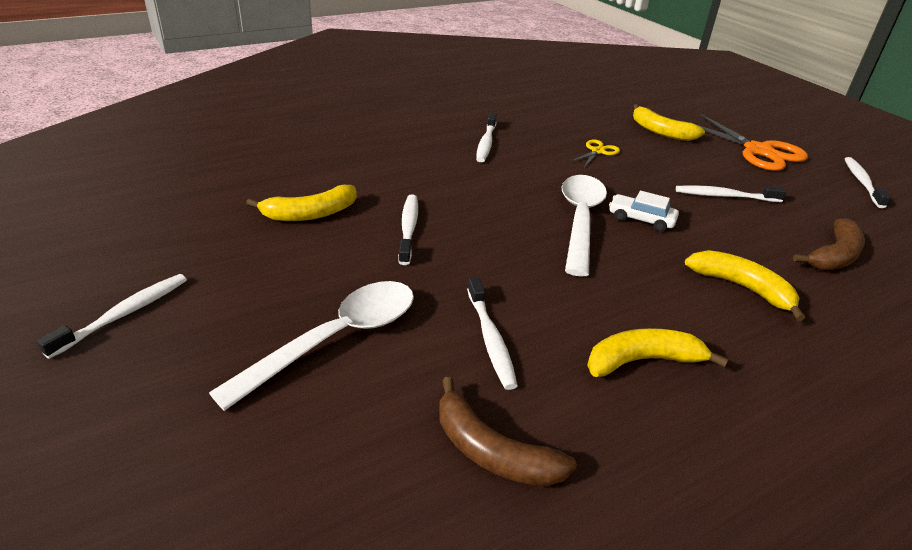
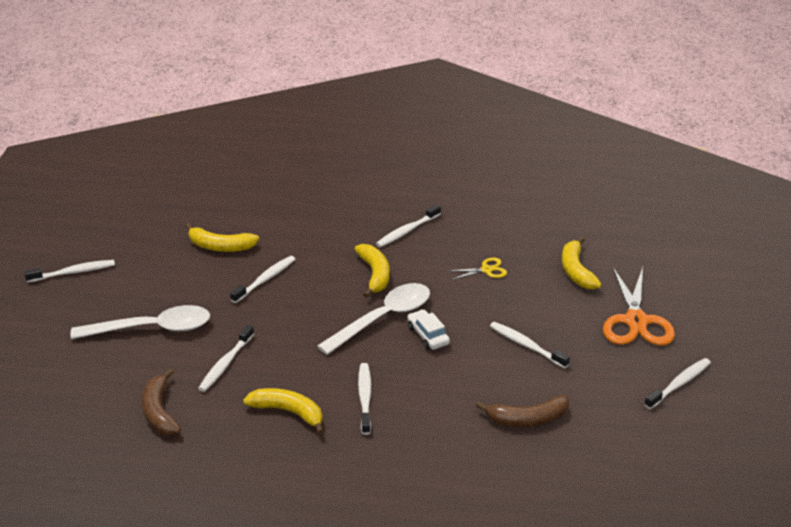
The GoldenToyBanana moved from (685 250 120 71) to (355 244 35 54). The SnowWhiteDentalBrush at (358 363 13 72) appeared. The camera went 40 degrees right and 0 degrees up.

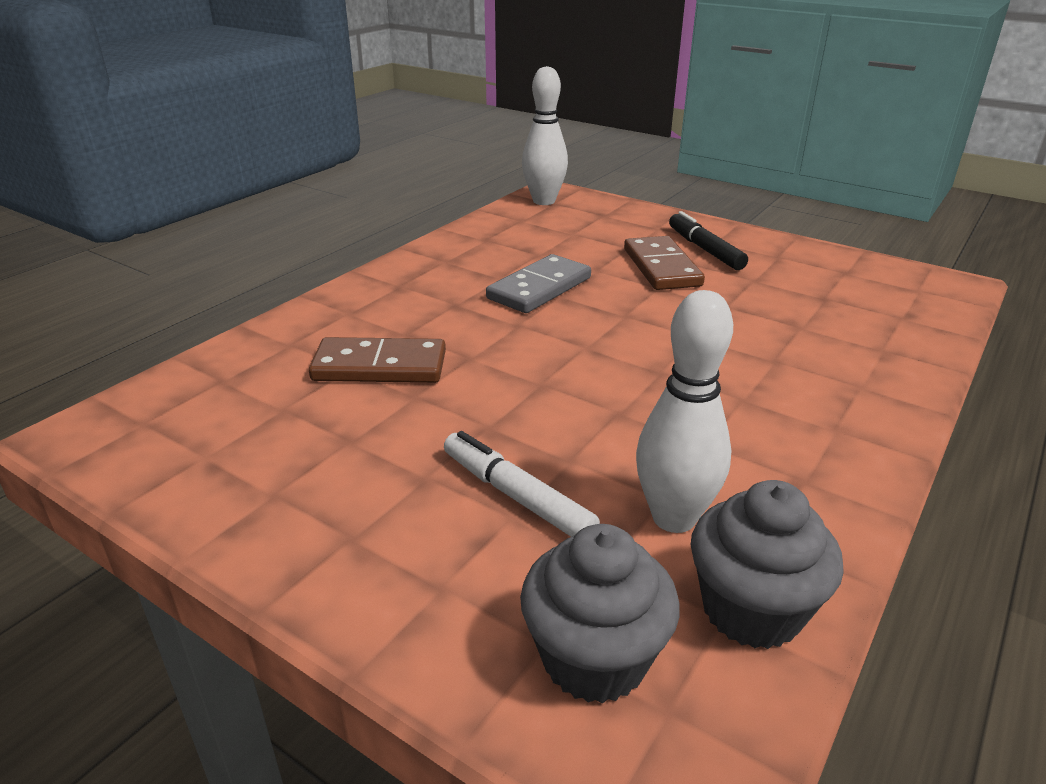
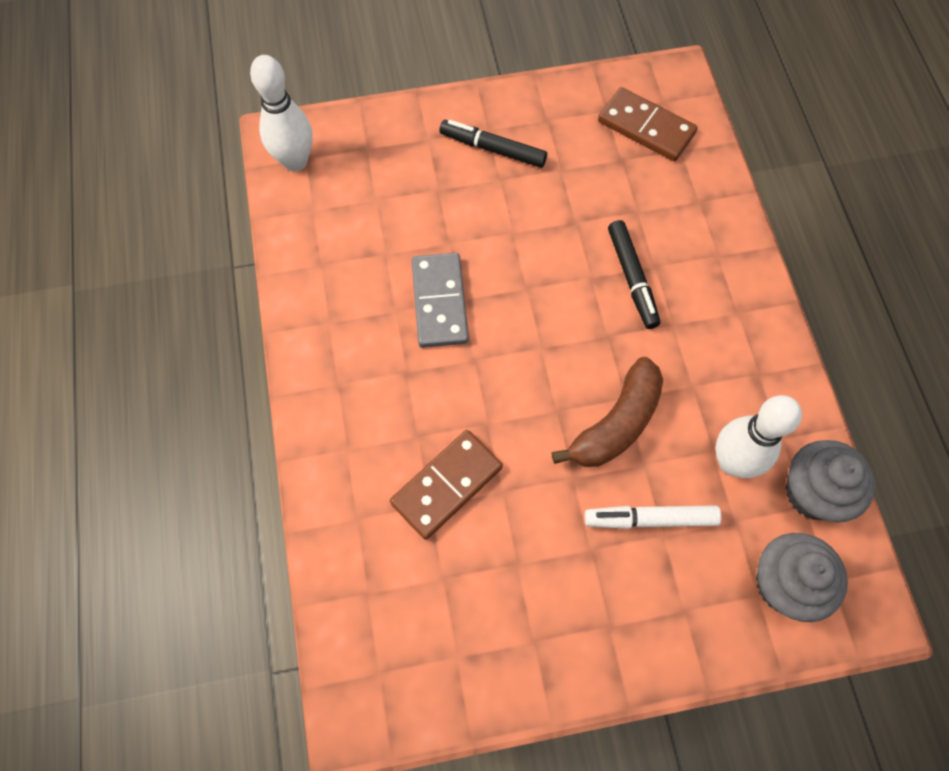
The RussetDomino moved from (624 236 81 54) to (598 87 100 74). The BlackMarkerPen at (608 220 52 109) appeared. The RussetToyBanana at (552 357 111 110) appeared. The camera went 45 degrees left and 35 degrees up.

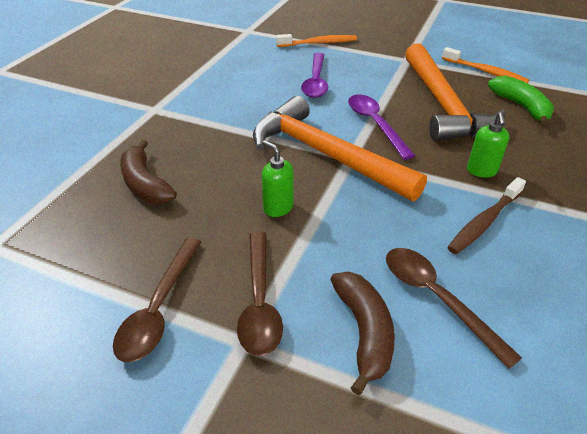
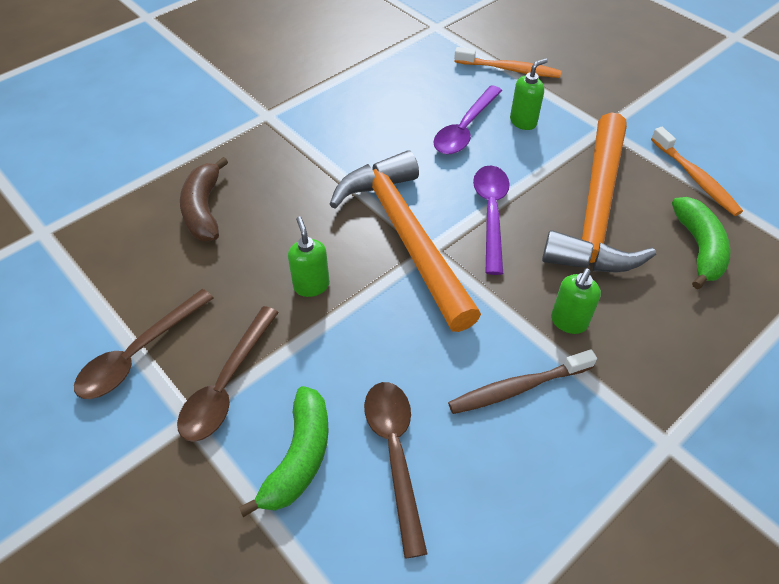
The RussetToyBanana at (330 272 65 123) became the GreenToyBanana at (239 386 90 131). The GreenSoapDispenser at (510 58 38 72) appeared. The camera went 25 degrees right and 10 degrees up.

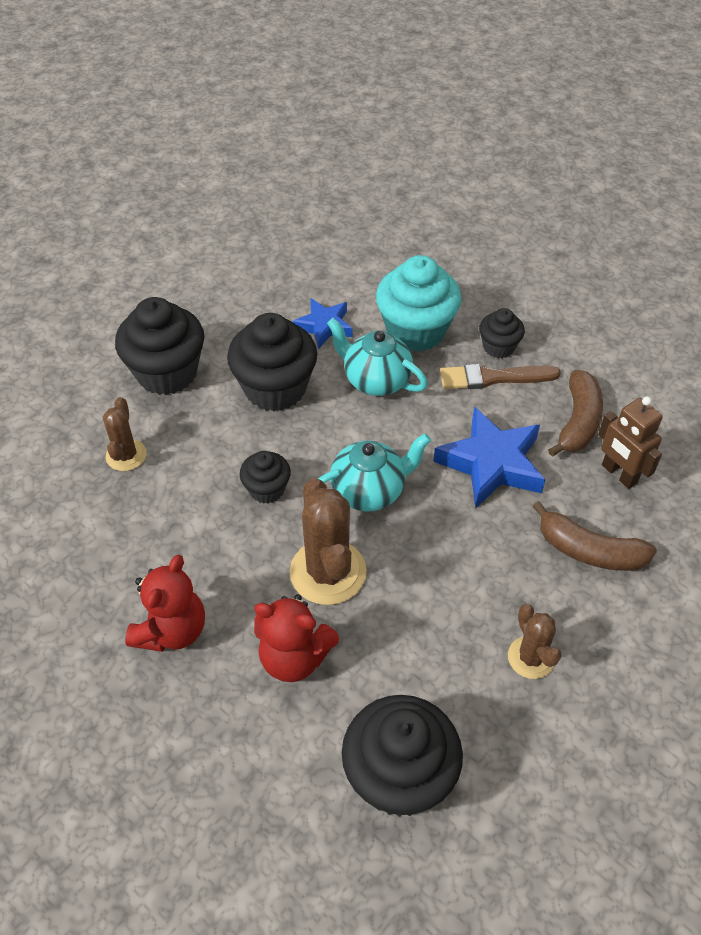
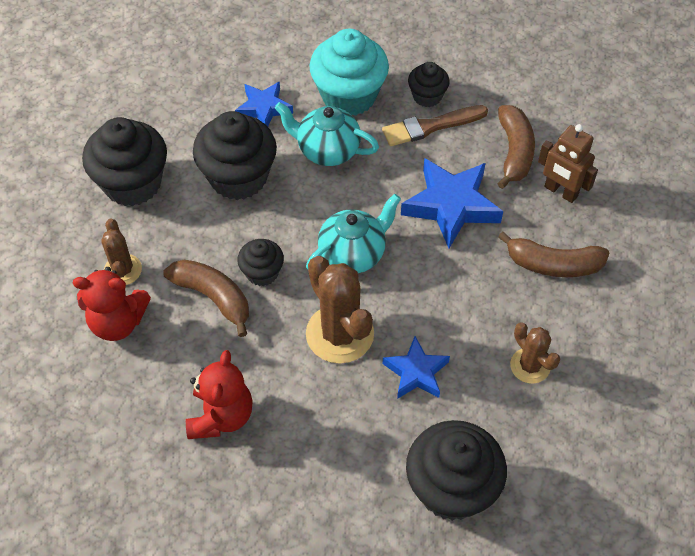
The CrimsonTeddyBear moved from (254 594 85 88) to (73 267 78 74). The RussetToyBanana at (163 260 86 77) appeared. The BlueStarShape at (382 336 68 63) appeared. The camera went 15 degrees left and 5 degrees up.

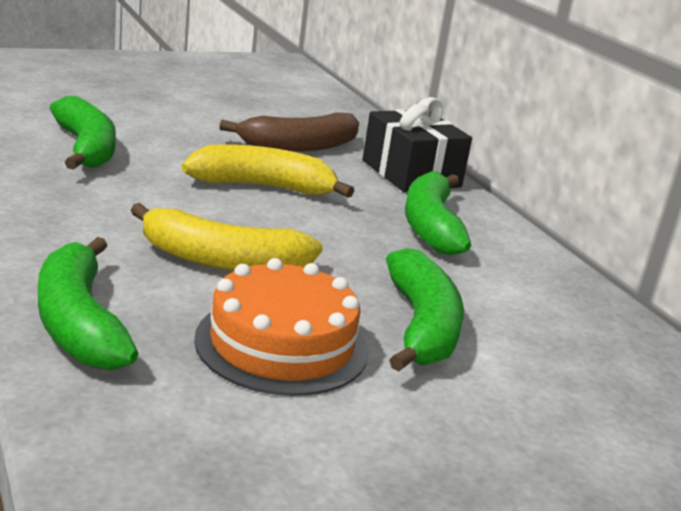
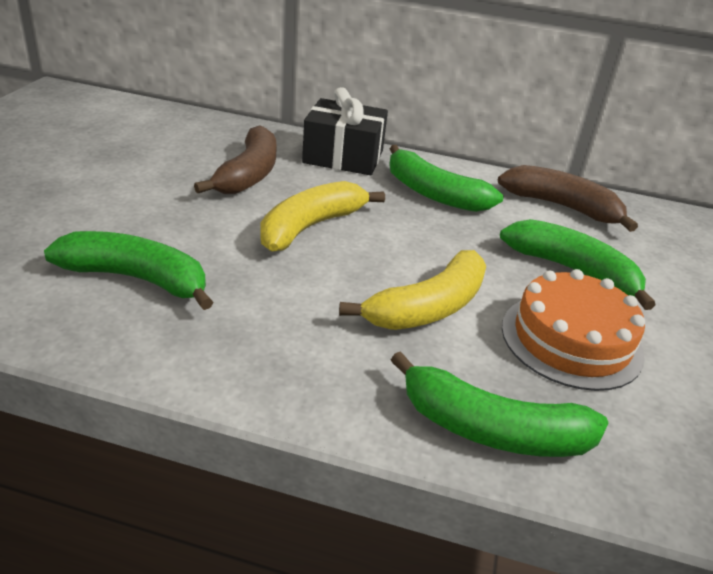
The RussetToyBanana at (498 165 140 67) appeared. The camera went 50 degrees left and 10 degrees up.

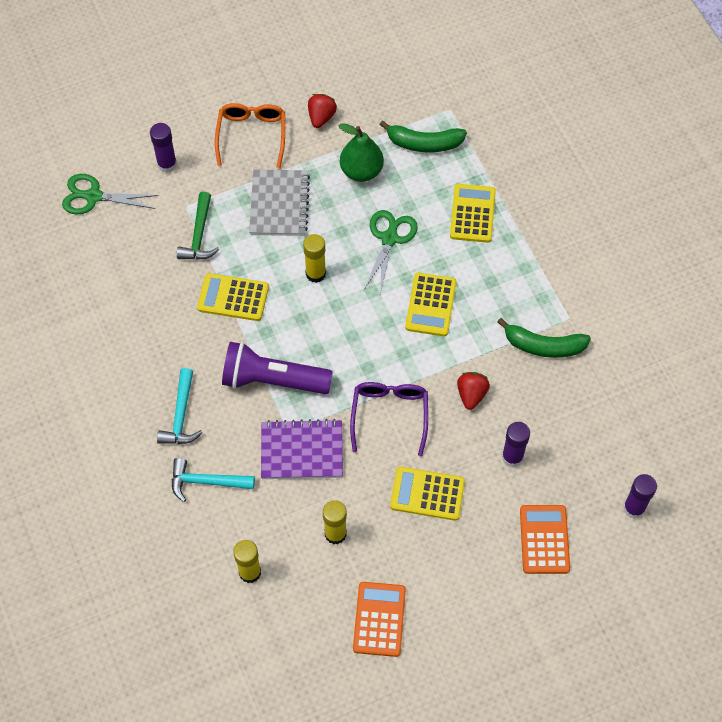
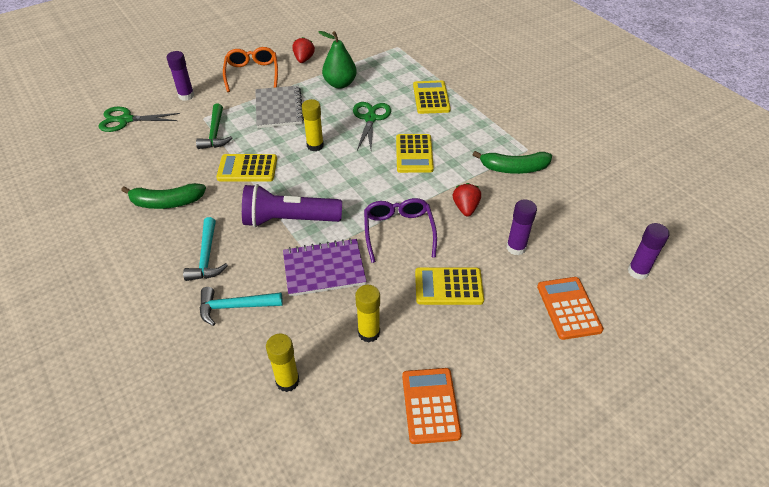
The GreenToyBanana moved from (379 120 88 32) to (121 183 85 26). The camera went 10 degrees left and 15 degrees down.

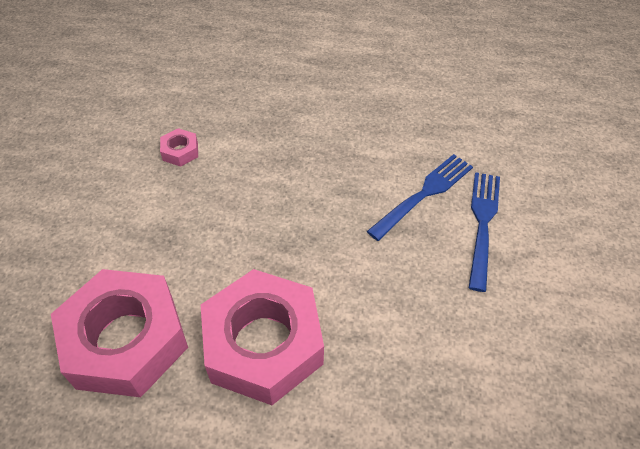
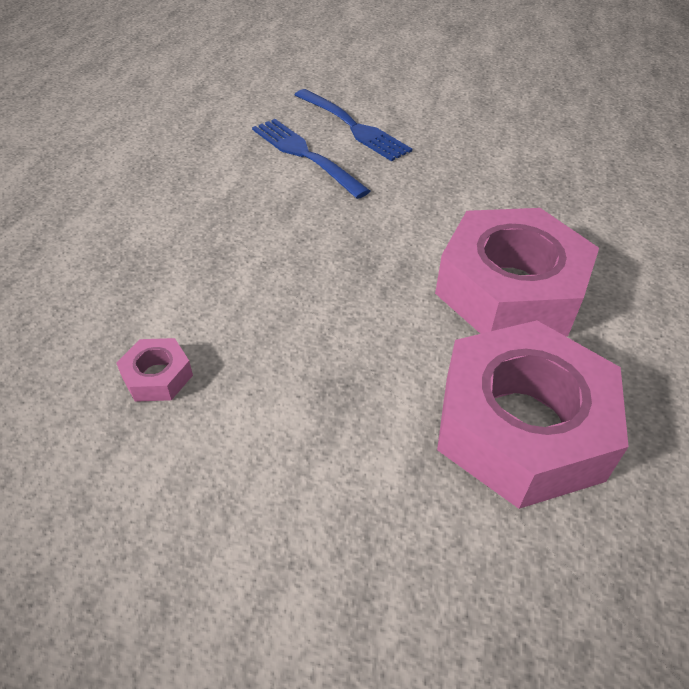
The BlueTableFork at (469 172 31 120) turned 150 degrees counterclockwise. The camera went 85 degrees left and 5 degrees down.

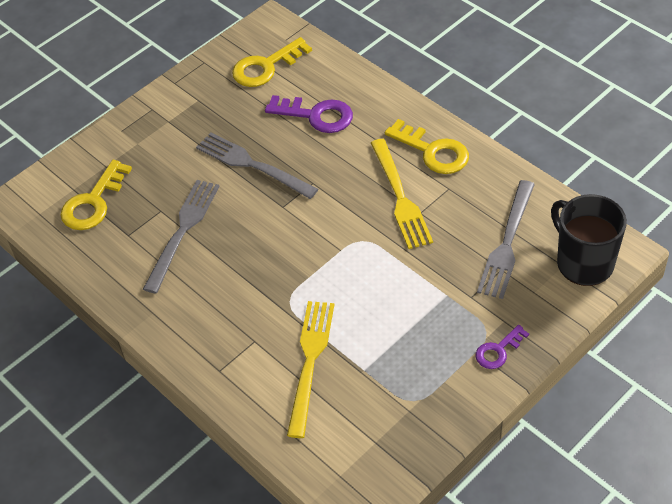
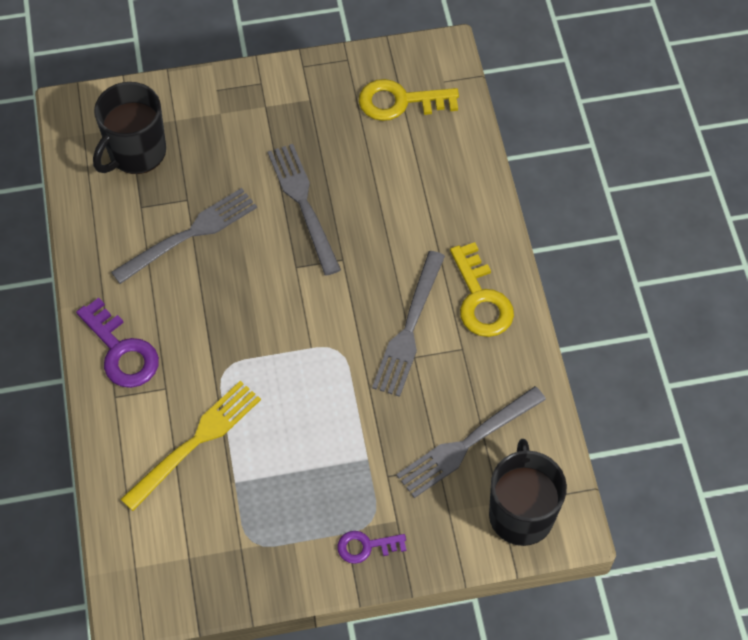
The RoyalPurpleKey moved from (265 95 88 38) to (76 298 83 90). The GoldenTableFork at (371 139 62 110) became the GrayTableFork at (372 251 73 146). The GoldenKey at (61 160 71 70) was replaced by the BlackTeaMug at (93 82 73 92). The camera went 30 degrees right and 10 degrees up.

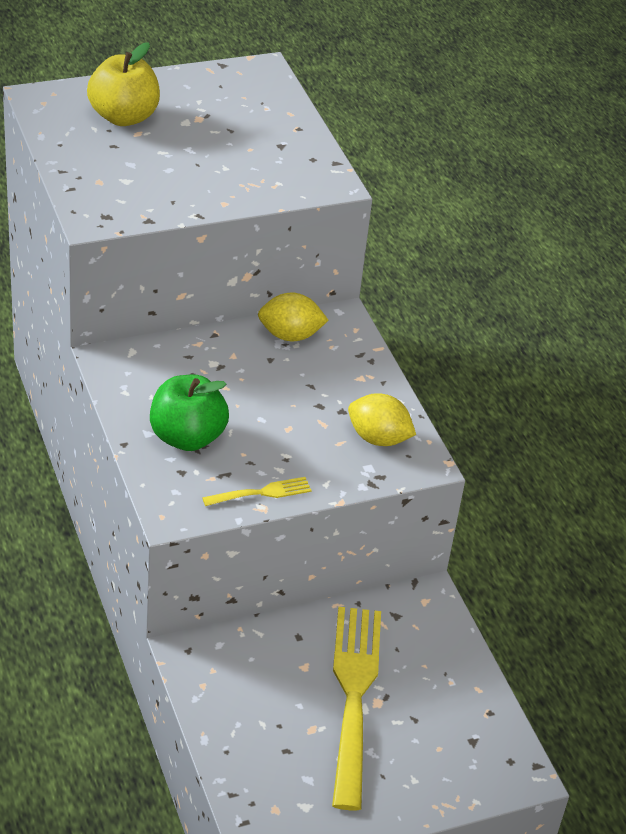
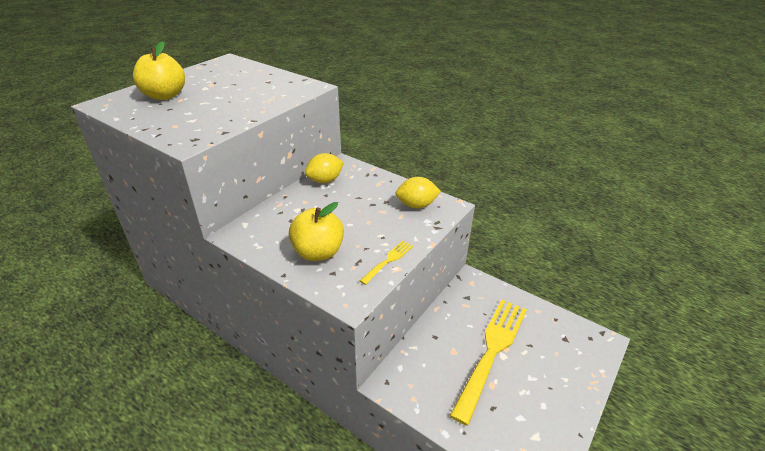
The GreenToyApple at (150 375 79 76) became the GoldenToyApple at (289 202 55 59). The GoldenTableFork at (332 607 49 203) turned 60 degrees clockwise. The camera went 30 degrees left and 5 degrees down.

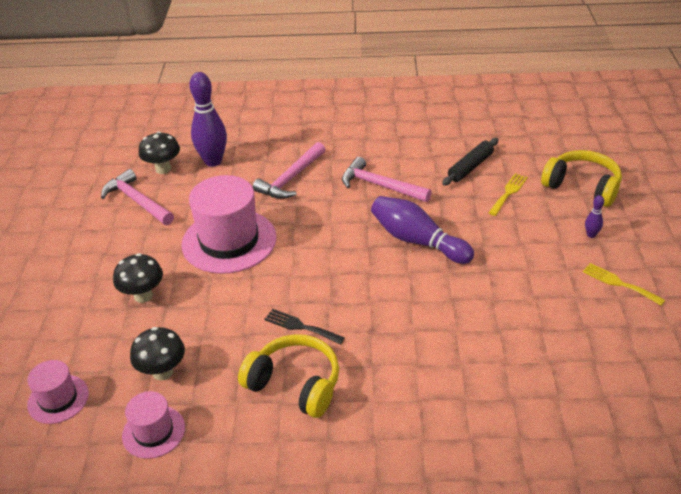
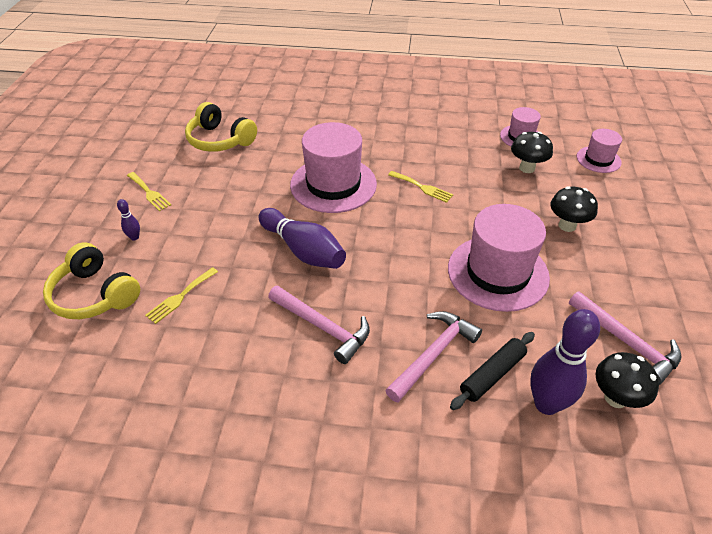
The BlackDoughRoller moved from (442 138 57 48) to (450 332 85 78). The BlackTableFork at (264 309 81 36) became the GoldenTableFork at (388 171 65 32). The GoldenHeadphones moved from (238 334 101 84) to (185 102 72 50). The RosyTopHat at (290 122 87 91) appeared. The camera went 175 degrees left and 5 degrees up.

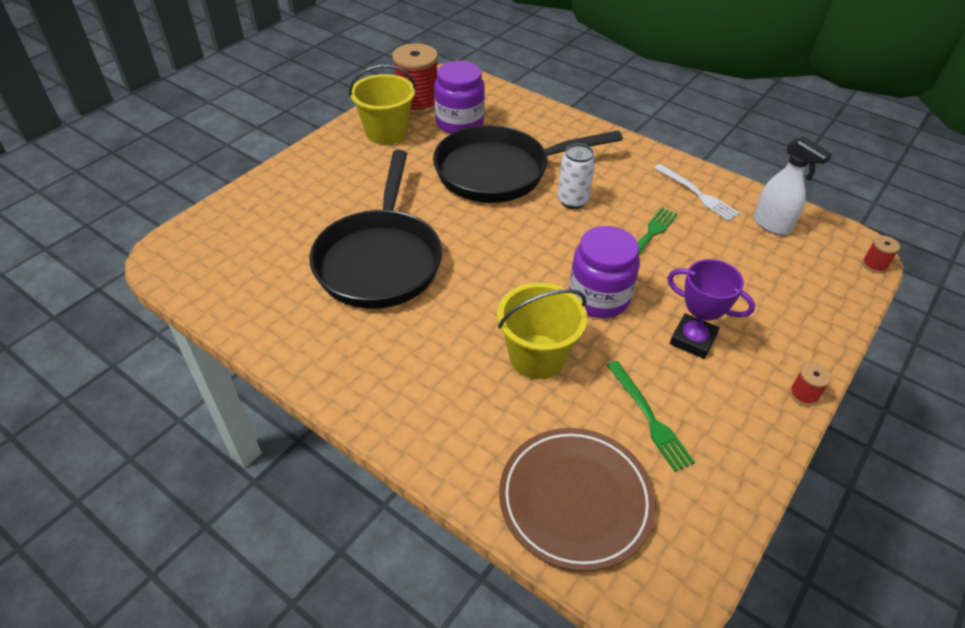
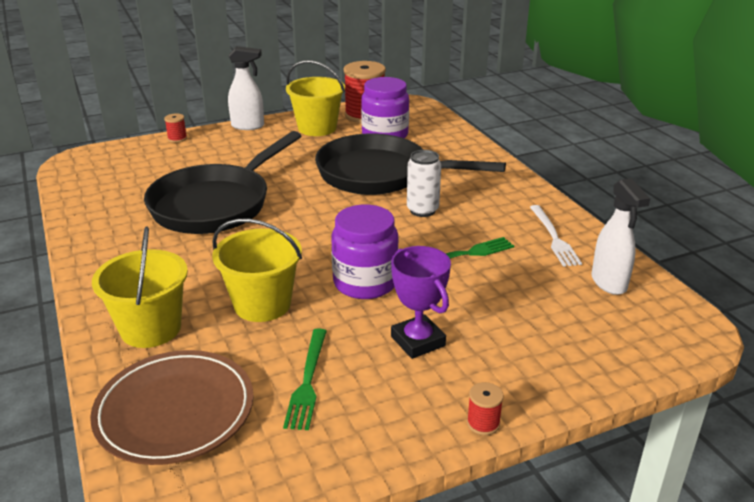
The CrimsonBobbin moved from (862 236 38 37) to (164 113 23 30). The SnowWhiteSprayer at (228 46 36 84) appeared. The GoldenSandBucket at (92 226 96 122) appeared. The camera went 30 degrees right and 15 degrees down.

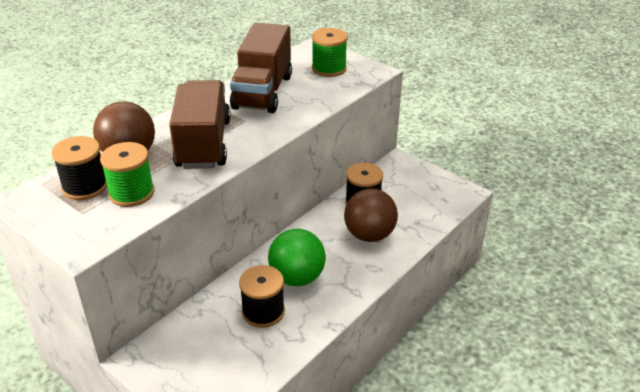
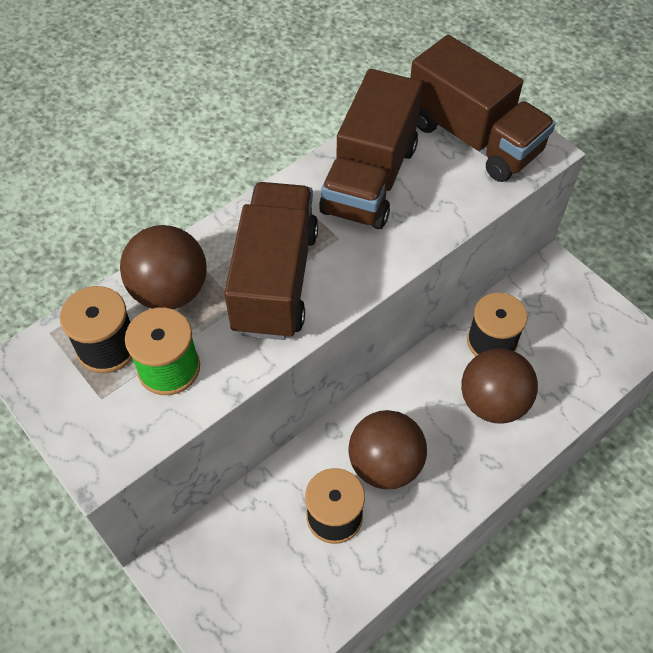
The GreenBobbin at (312 28 36 49) was replaced by the RussetTruck at (410 35 146 147). The GreenSphere at (268 229 58 57) became the RussetSphere at (348 410 79 79). The camera went 10 degrees right and 20 degrees up.

